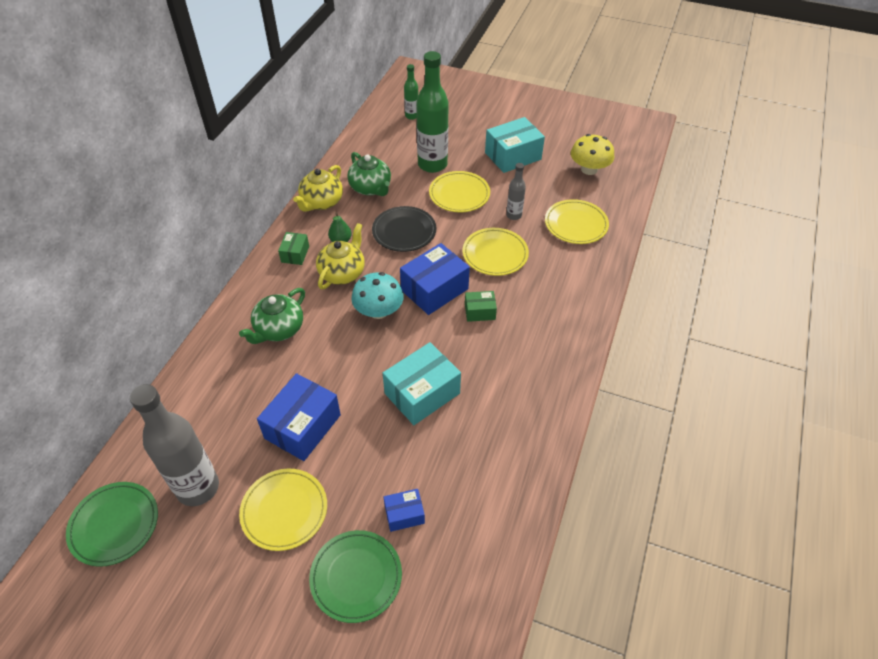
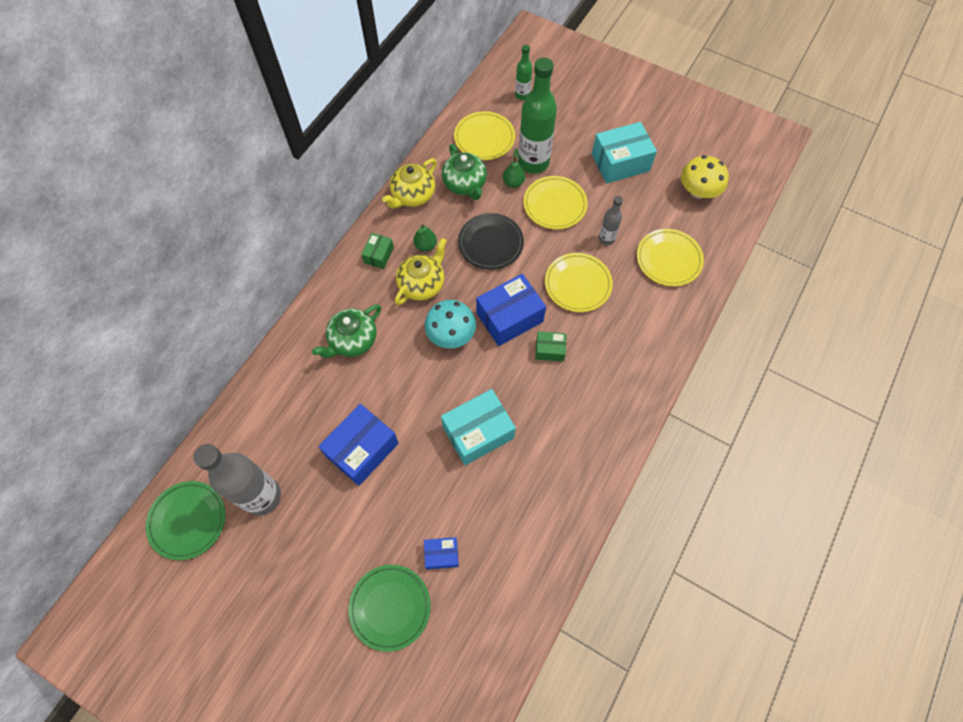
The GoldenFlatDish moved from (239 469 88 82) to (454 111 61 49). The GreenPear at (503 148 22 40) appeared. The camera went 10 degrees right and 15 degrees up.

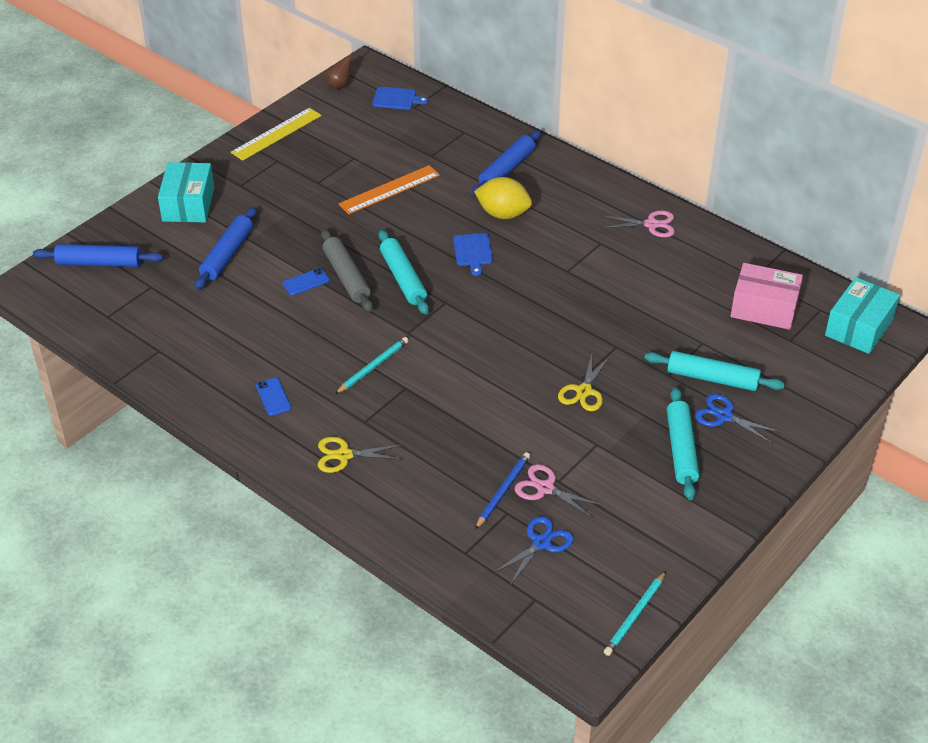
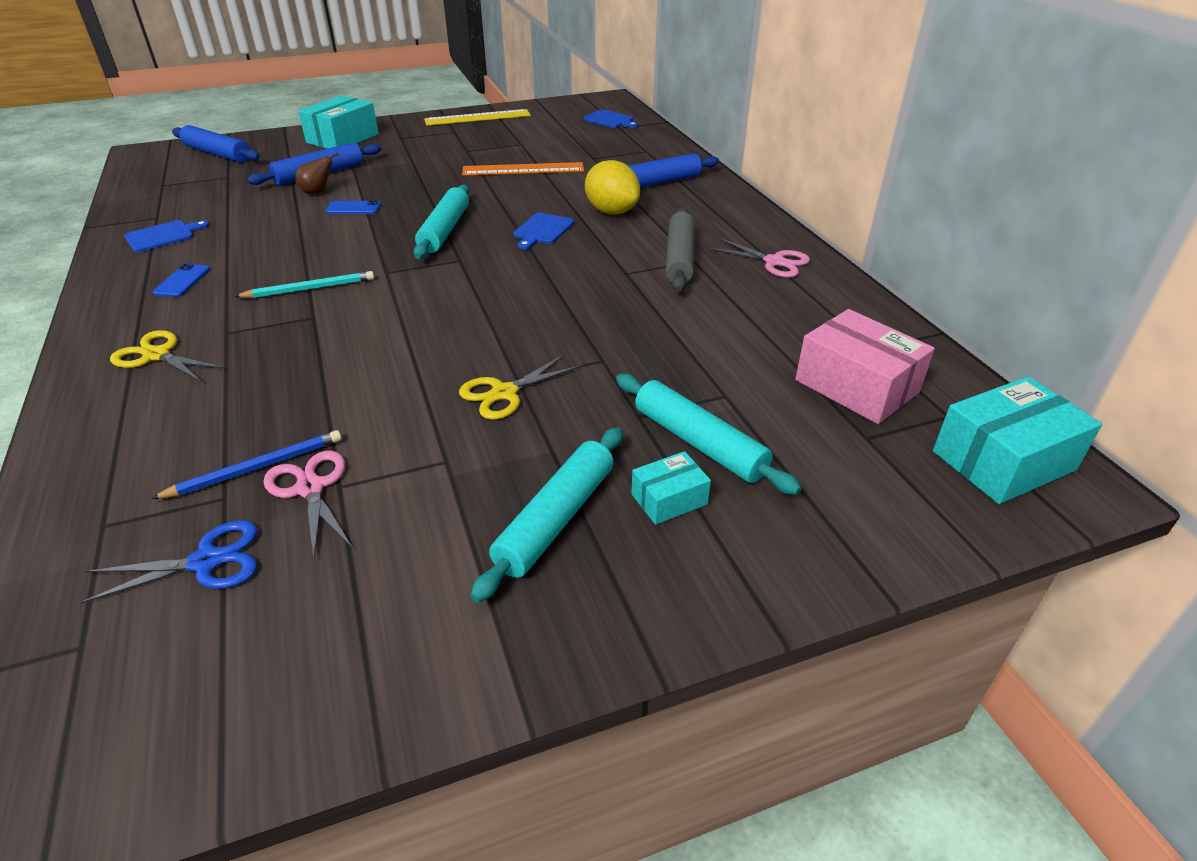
The RussetPear moved from (326 52 28 37) to (295 152 44 42). The GrayDoughRoller moved from (321 229 52 83) to (665 208 30 84). The BlueShears at (695 394 86 50) was replaced by the AquaBox at (631 451 80 74). The AquaLeadPencil at (604 571 62 85) disappeared. The BlueBreadBoard at (124 220 85 32) appeared. The camera went 30 degrees right and 5 degrees down.

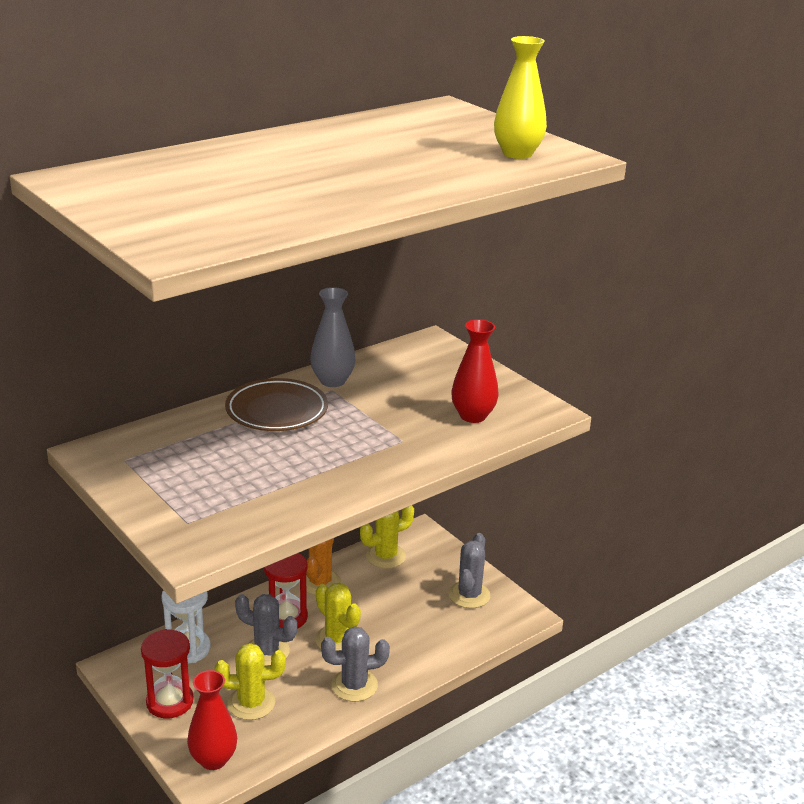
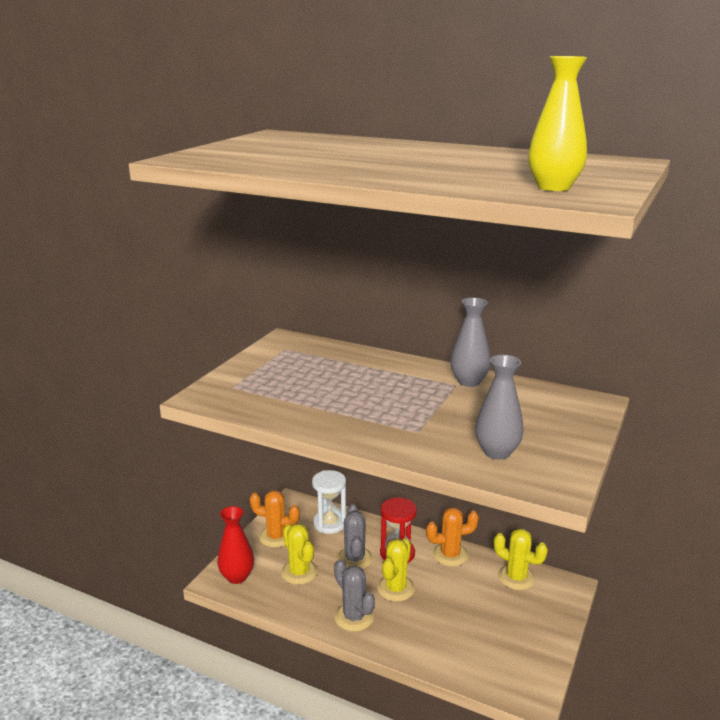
The CrimsonFlowerVase at (451 319 48 104) became the GrayFlowerVase at (475 355 49 105). The RussetFlatDish at (225 378 103 53) disappeared. The GraySaguaroCactus at (449 533 42 75) disappeared. The CrimsonSandTimer at (141 629 53 89) was replaced by the OrangeSaguaroCactus at (250 490 50 58). The camera went 65 degrees right and 5 degrees down.

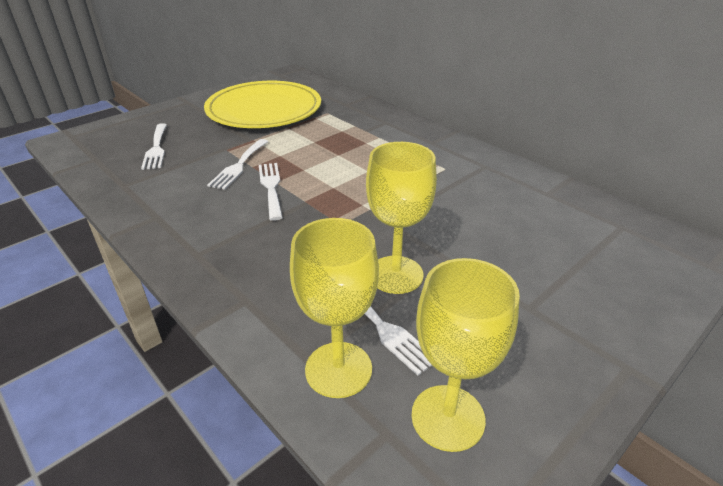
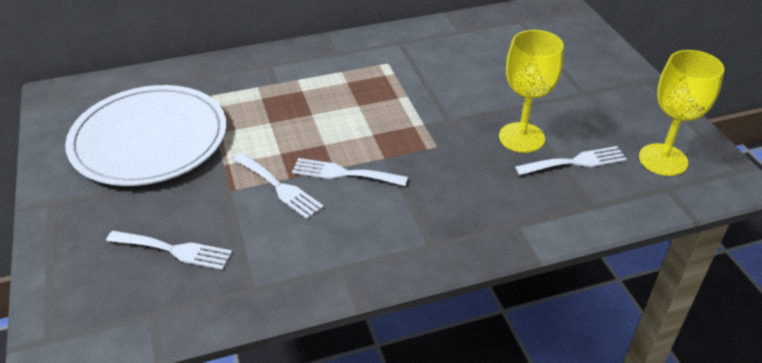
The GoldenFlatDish at (204 81 117 47) became the SnowWhiteFlatDish at (65 85 162 101). The GoldenWineGlass at (290 218 89 180) disappeared. The camera went 65 degrees left and 5 degrees up.

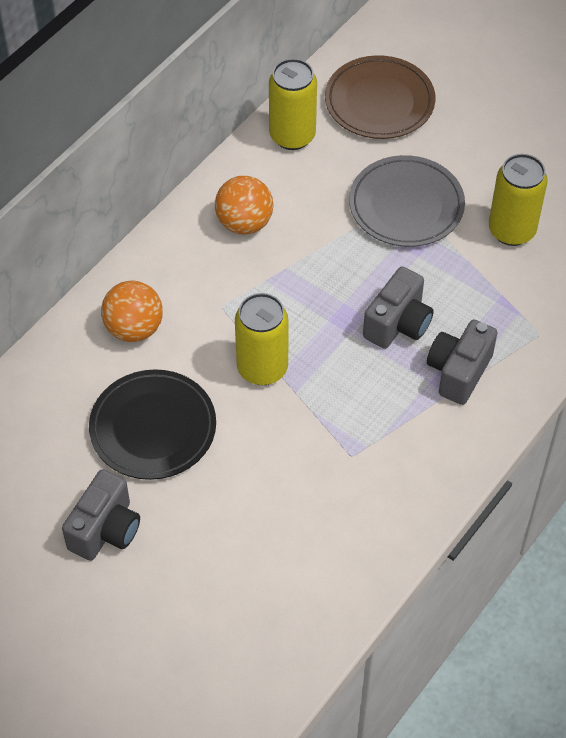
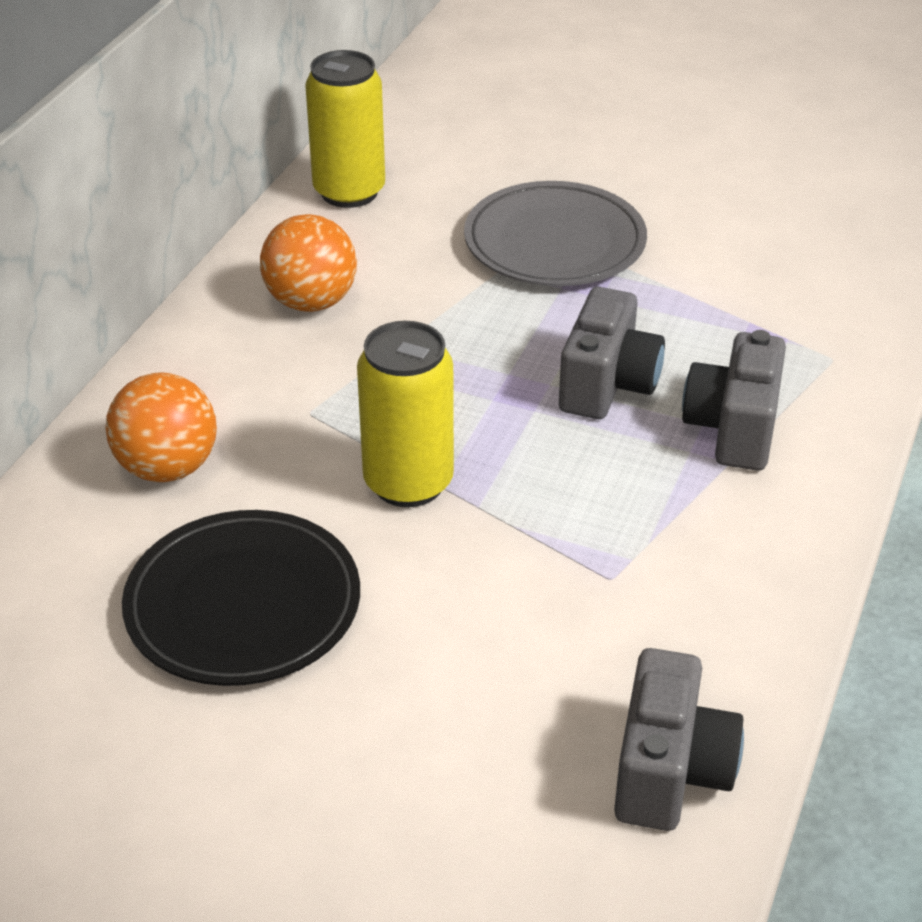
The RussetFlatDish at (325 55 110 84) disappeared. The GoldenSodaCan at (489 154 58 92) disappeared. The GrayCamera moved from (62 469 78 92) to (614 648 130 183). The camera went 15 degrees left and 15 degrees down.

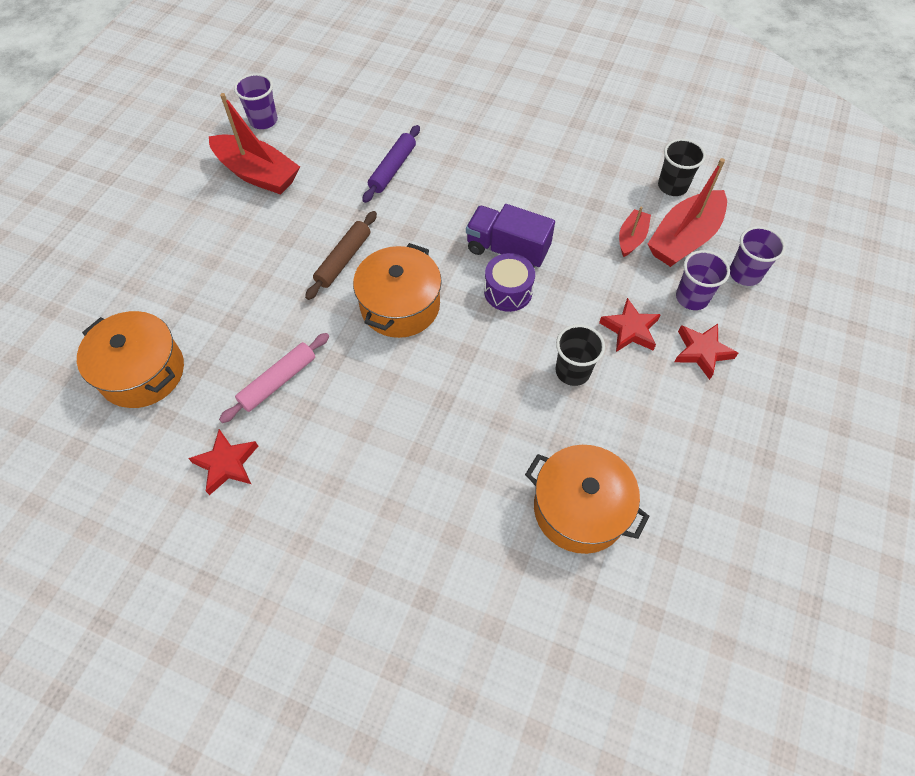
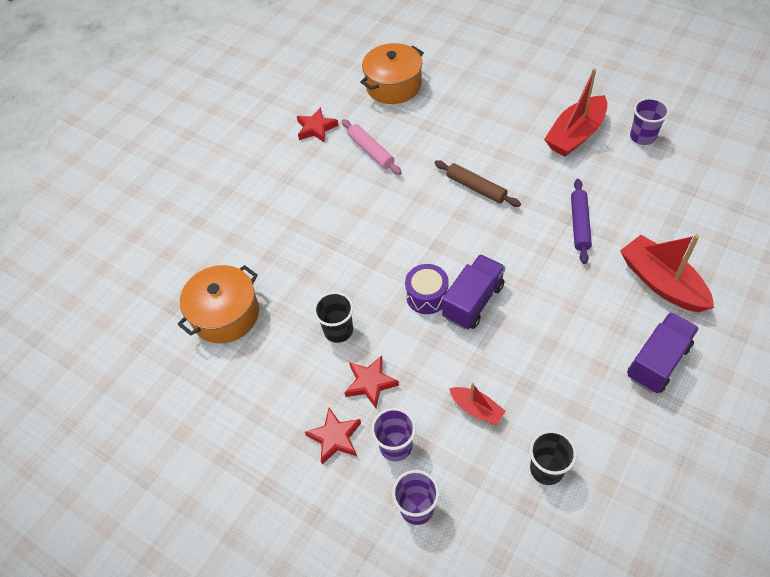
The RoyalPurpleDoughRoller at (362 125 58 78) turned 60 degrees clockwise. The CrimsonToyBoat moved from (648 158 79 109) to (620 235 94 77). The OrangeCookingPot at (353 243 89 95) disappeared. The RoyalPurpleTruck at (627 312 72 81) appeared. The camera went 105 degrees right and 5 degrees down.

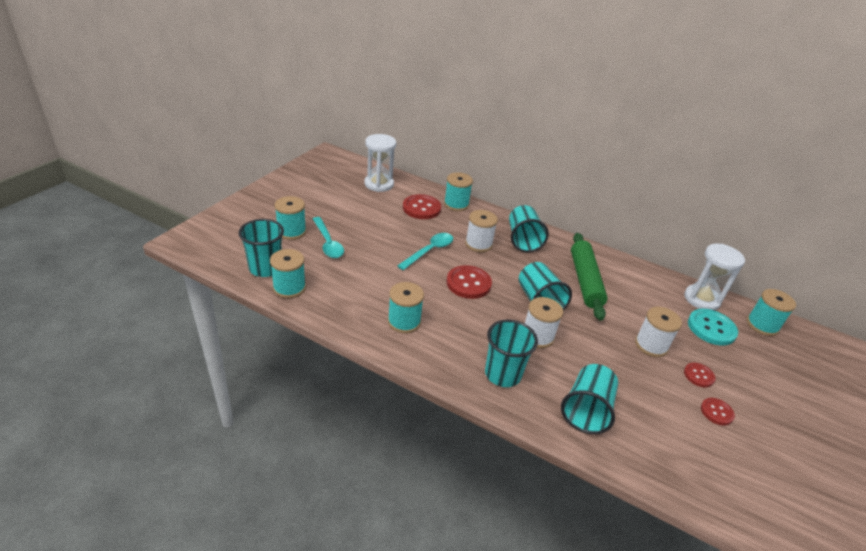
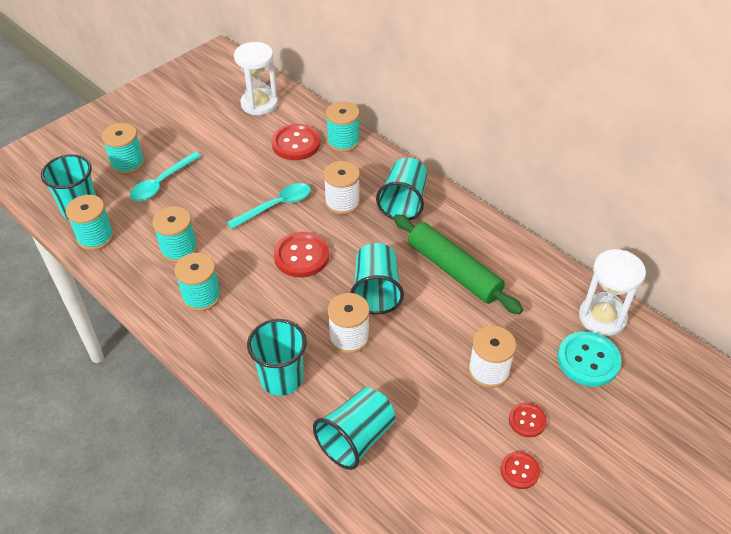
The AquaTablespoon at (313 217 31 41) turned 45 degrees clockwise. The GreenDoughRoller at (571 233 37 88) turned 60 degrees counterclockwise. The AquaBobbin moved from (747 289 49 47) to (152 206 46 57). The camera went 20 degrees right and 10 degrees up.

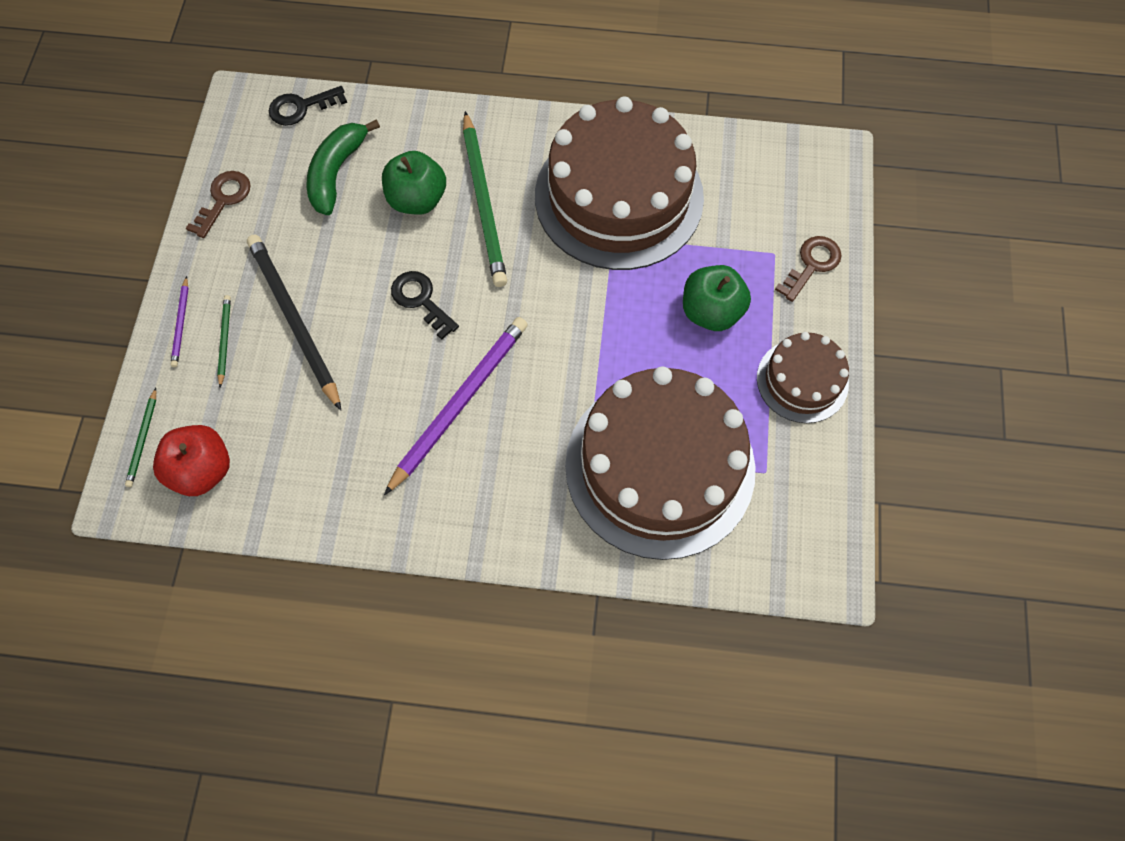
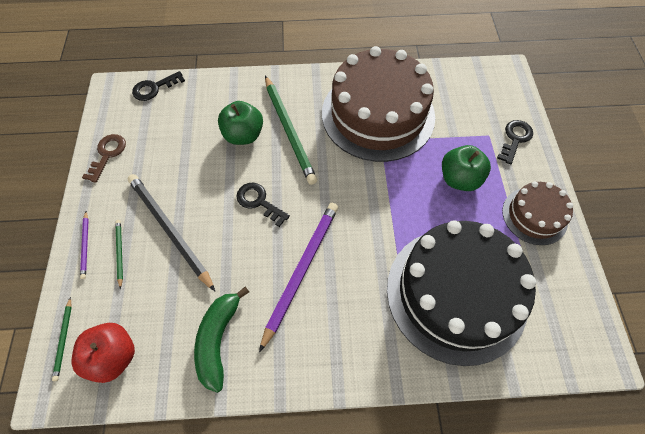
The GreenToyBanana moved from (307 119 73 96) to (194 287 55 106). The RussetKey at (775 236 67 66) became the BlackKey at (497 120 36 44). The RussetGateau at (565 366 191 194) became the BlackGateau at (387 220 149 146). The camera went 10 degrees left and 5 degrees down.

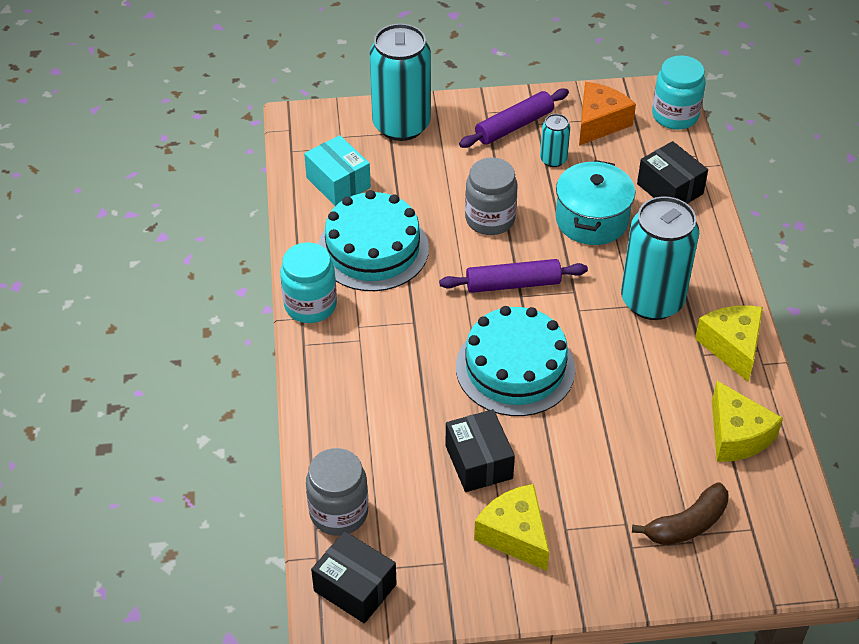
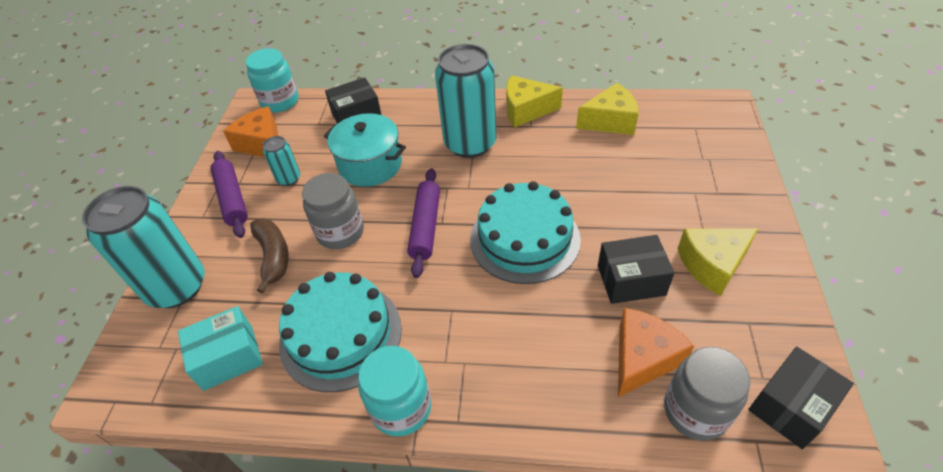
The RussetToyBanana moved from (632 482 97 63) to (250 218 39 76). The OrangeCheese at (618 308 76 89) appeared. The camera went 75 degrees left and 0 degrees up.

